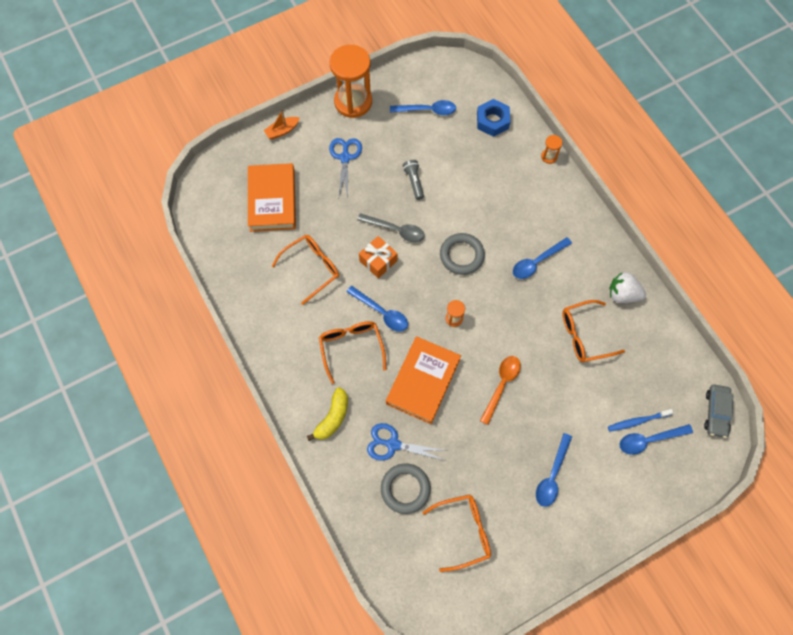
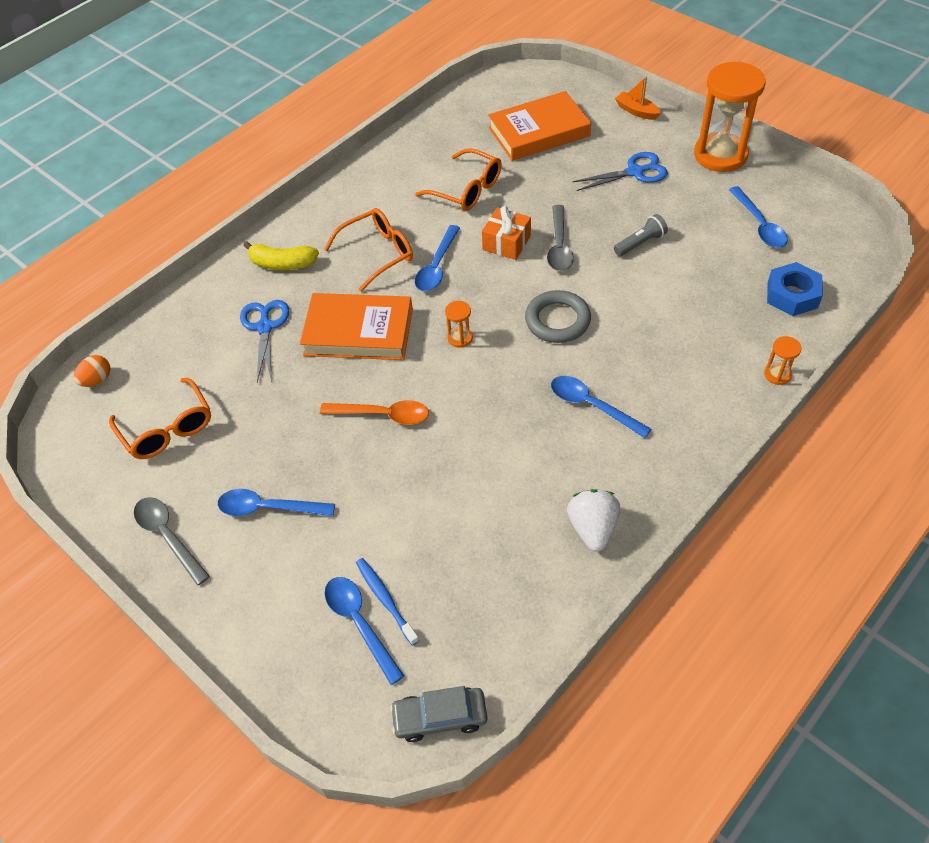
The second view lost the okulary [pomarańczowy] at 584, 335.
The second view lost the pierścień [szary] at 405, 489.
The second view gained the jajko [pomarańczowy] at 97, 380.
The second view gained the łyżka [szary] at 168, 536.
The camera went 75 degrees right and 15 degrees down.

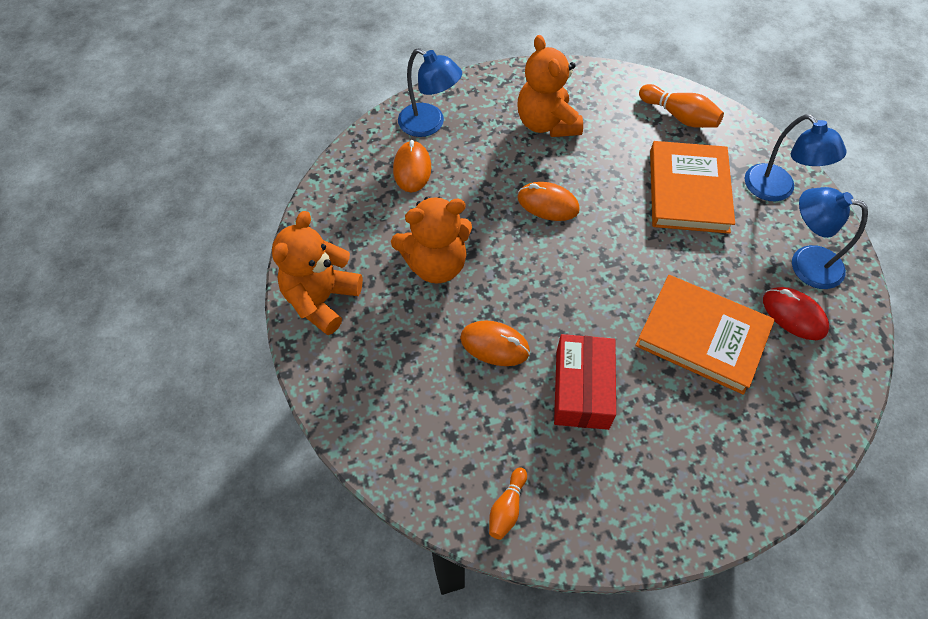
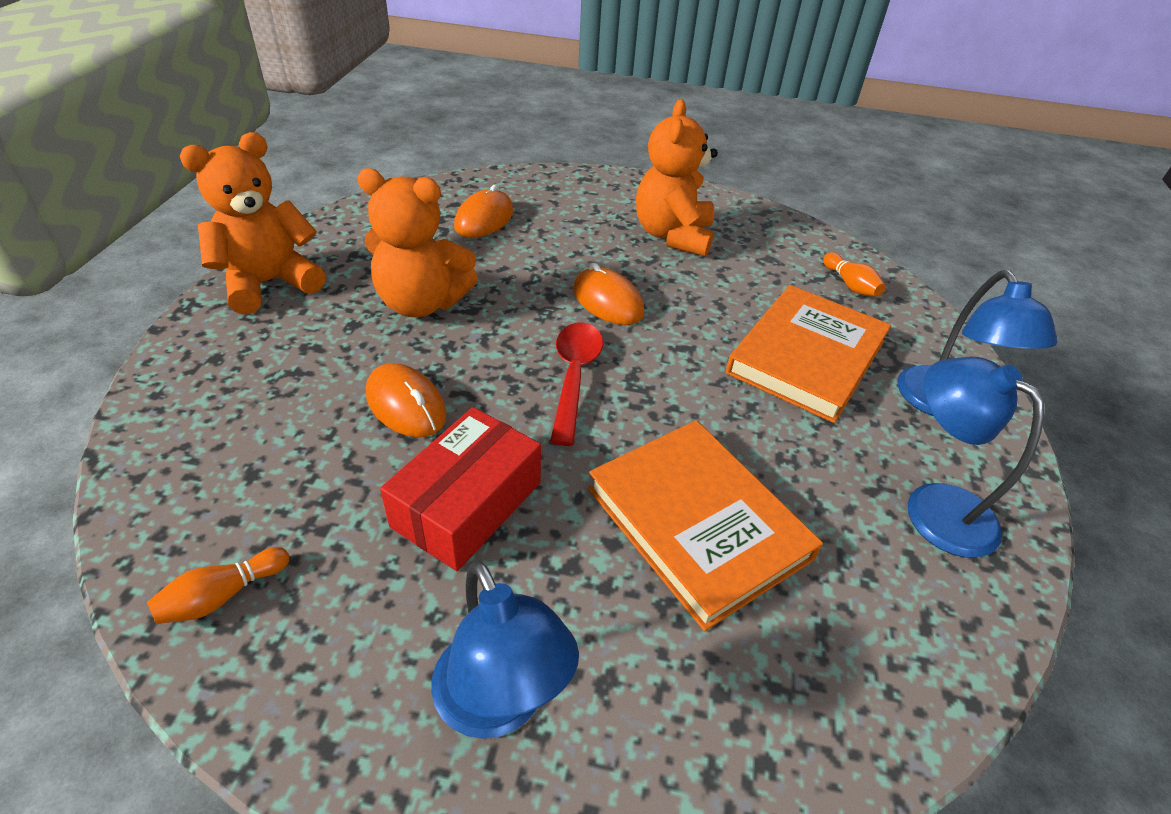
The lampka [niebieski] ended up elsewhere, having gone from 429, 124 to 499, 704.
The size of the kręgiel [pomarańczowy] at 679, 116 changed by a factor of 0.64.
The second view lost the myszka [czerwony] at 794, 315.
The second view gained the łyżka [czerwony] at 574, 376.
The camera went 25 degrees right and 15 degrees down.

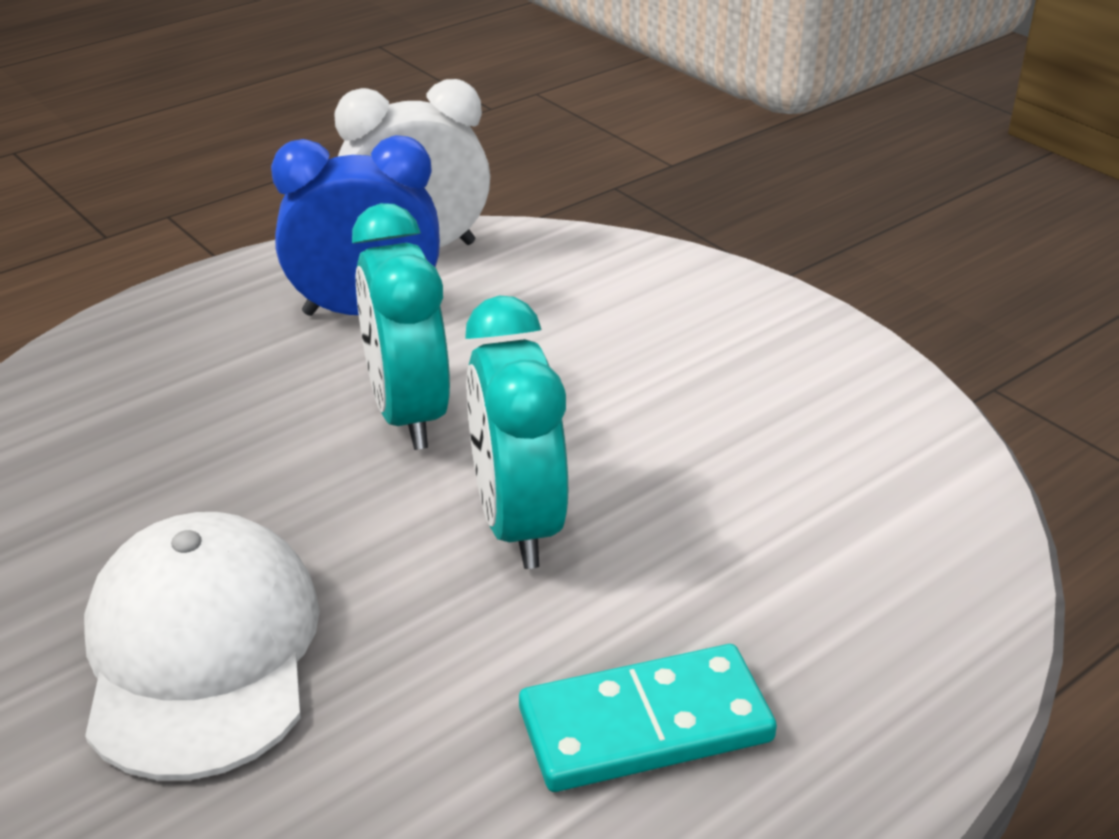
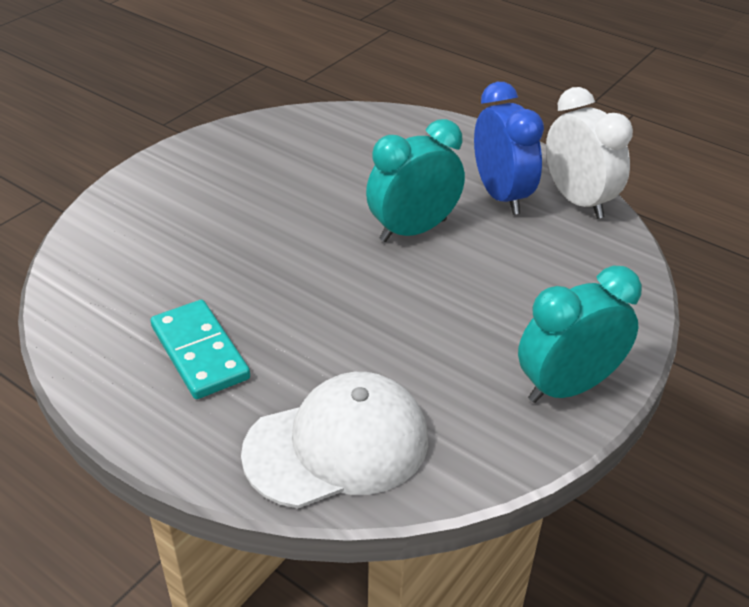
The budzik [turkusowy] ended up elsewhere, having gone from 517, 523 to 567, 387.
The czapka [biały] ended up elsewhere, having gone from 201, 651 to 337, 445.
The camera went 75 degrees right and 5 degrees up.

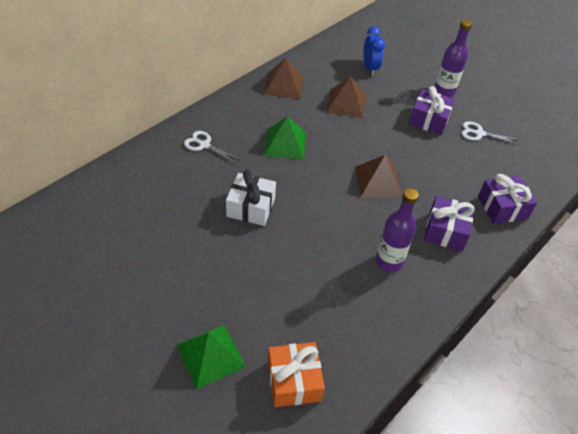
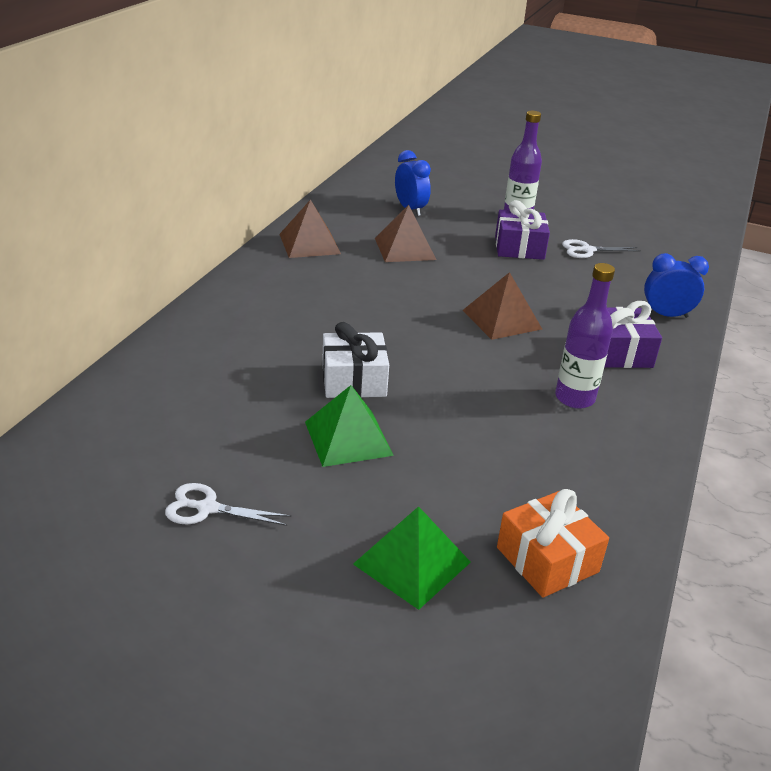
The piramida [zielony] ended up elsewhere, having gone from 285, 143 to 348, 438.
The nożyczki [biały] ended up elsewhere, having gone from 204, 145 to 207, 508.
Where the prezent [fioletowy] stood at 502, 207, the budzik [niebieski] came to stand at 666, 315.
The camera went 20 degrees left and 15 degrees down.

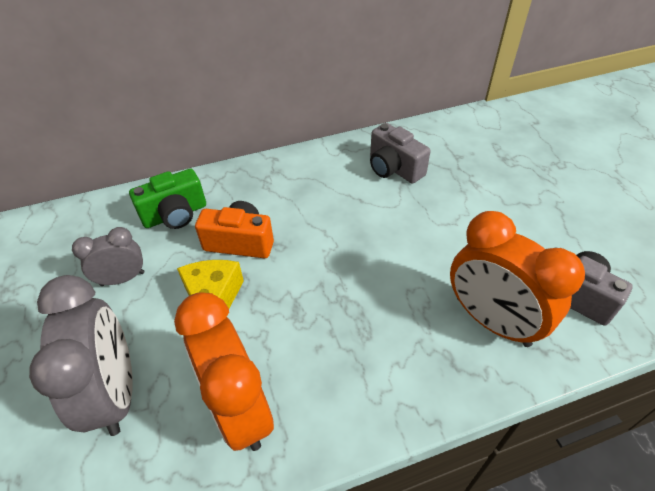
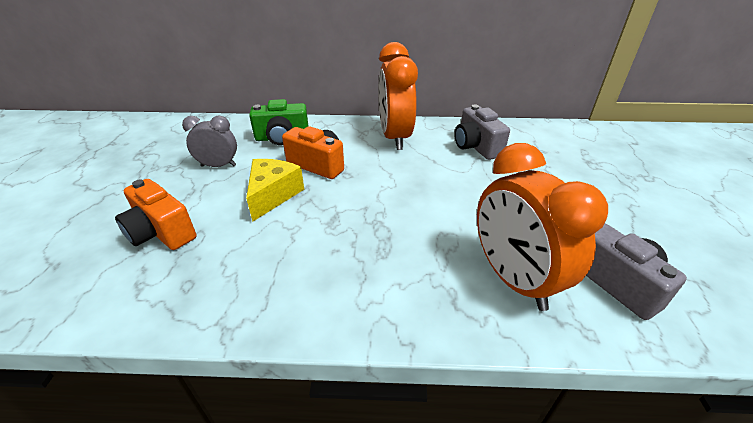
Where the budzik [szary] stood at 116, 392, the aparat fotograficzny [pomarańczowy] came to stand at 161, 232.
The budzik [pomarańczowy] ended up elsewhere, having gone from 239, 408 to 395, 137.
The camera went 20 degrees right and 10 degrees down.

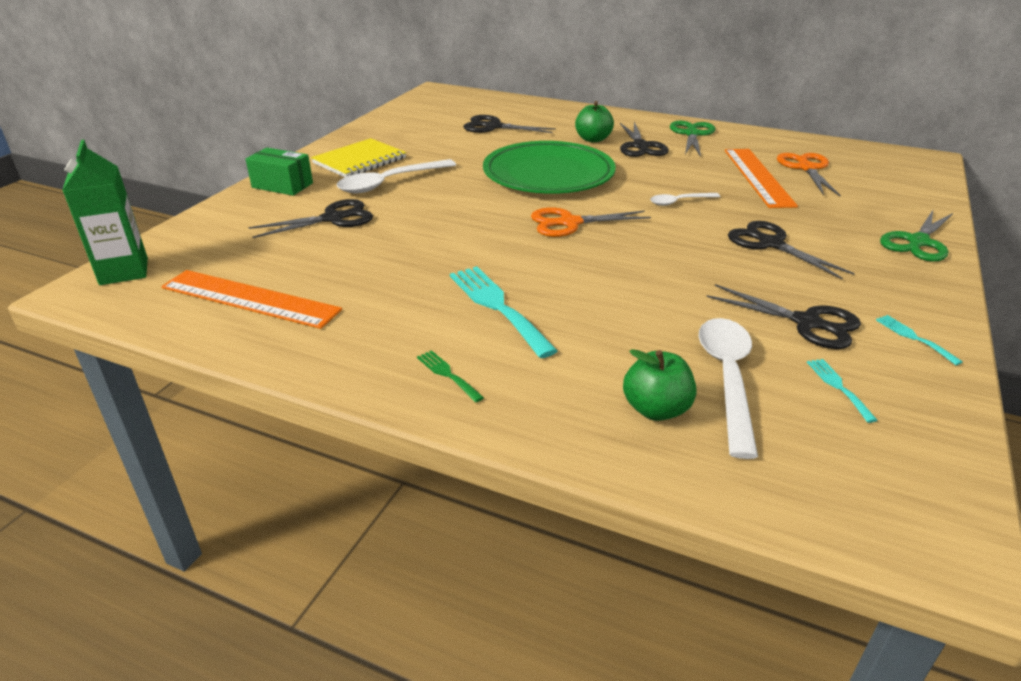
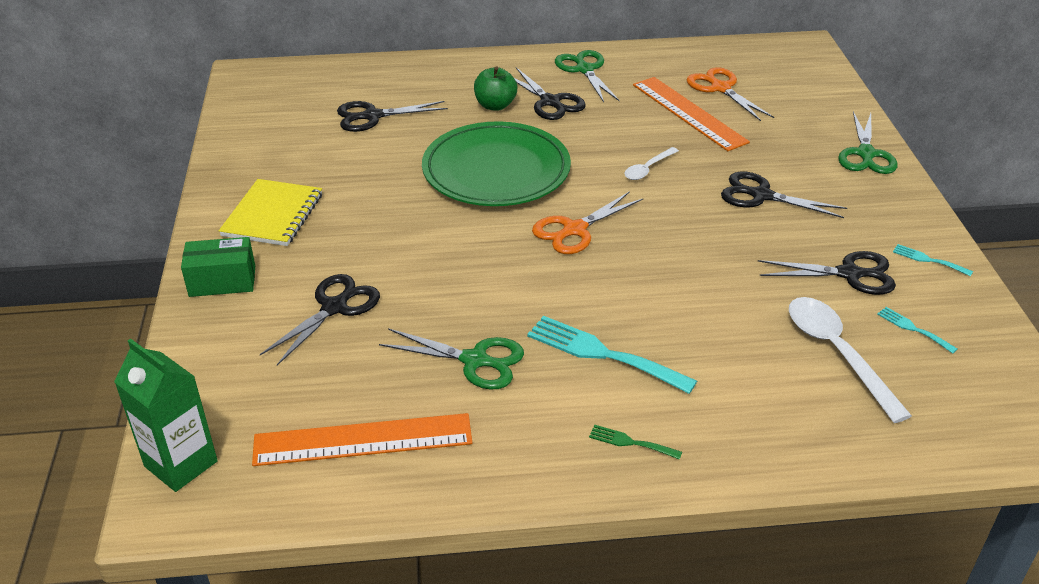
The second view lost the łyżka [biały] at 390, 183.
The second view lost the jabłko [zielony] at 656, 409.
The second view gained the nożyczki [zielony] at 474, 360.
The camera went 30 degrees left and 5 degrees up.

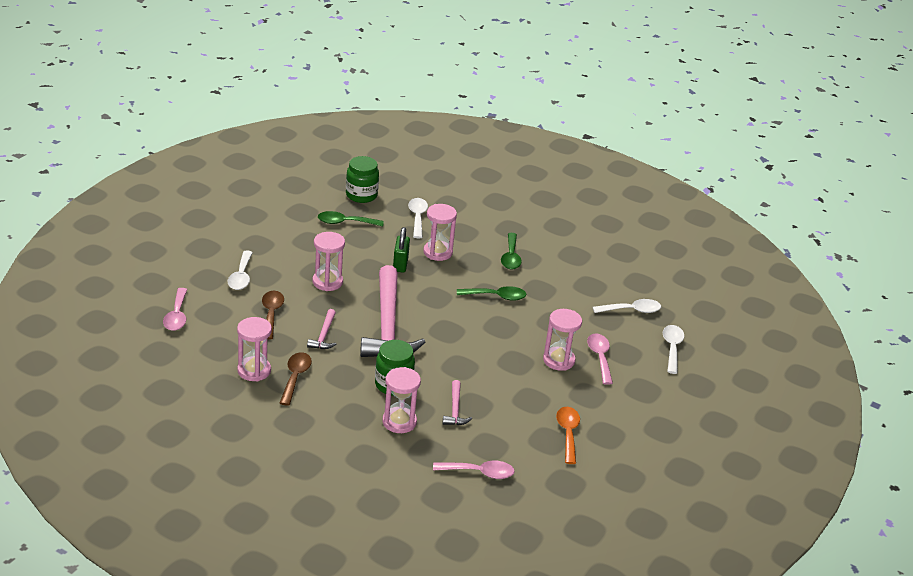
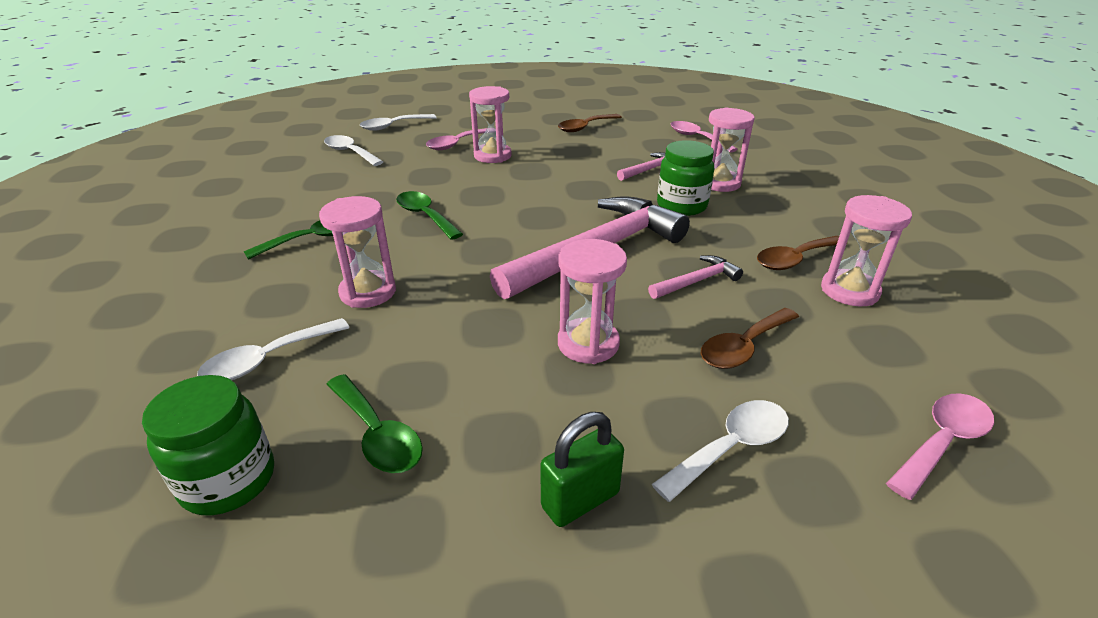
The kłódka [zielony] ended up elsewhere, having gone from 400, 264 to 580, 500.
What was the łyżka [pomarańczowy] at 568, 433 turned into the łyżka [brązowy] at 585, 127.
The camera went 125 degrees left and 0 degrees up.

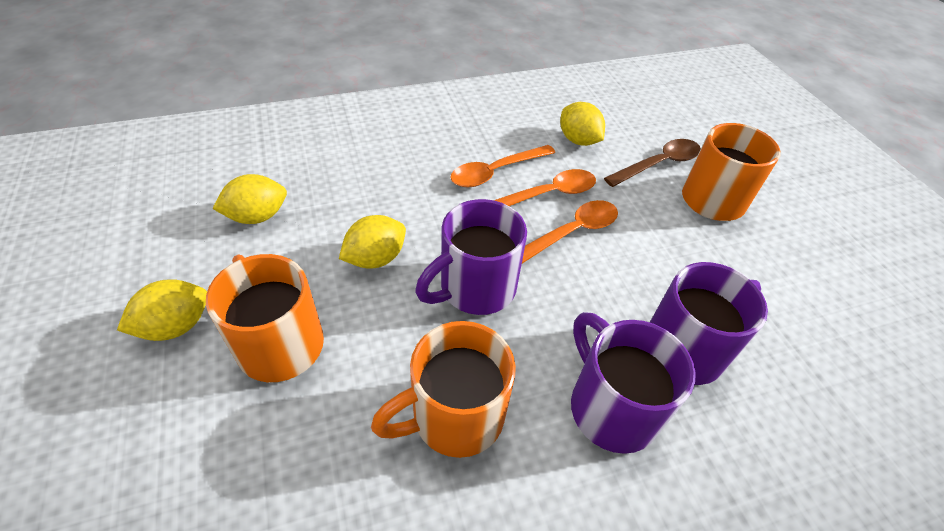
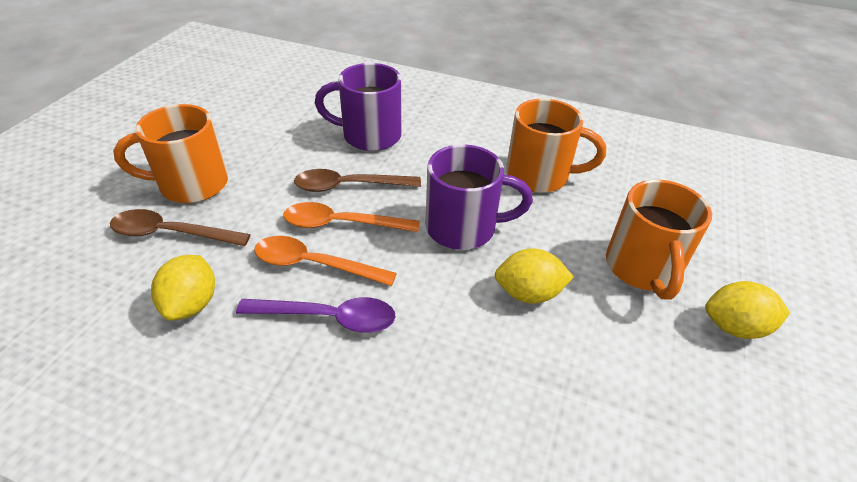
What was the łyżka [pomarańczowy] at 496, 172 turned into the łyżka [fioletowy] at 328, 318.
The second view lost the cytryna [żółty] at 257, 216.
The second view lost the kubek [fioletowy] at 611, 407.
The second view gained the łyżka [brązowy] at 349, 186.
The camera went 140 degrees left and 5 degrees down.

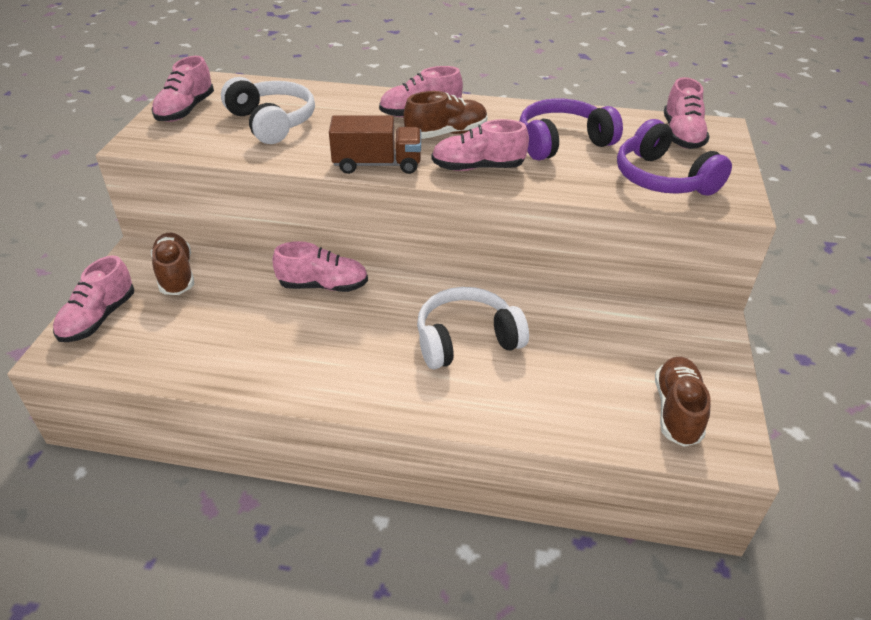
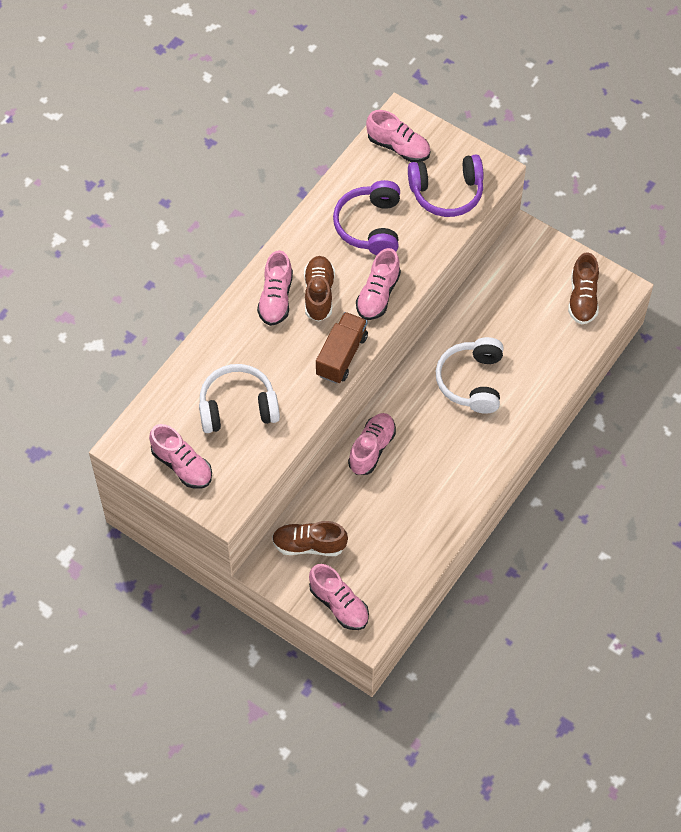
The but [brązowy] at 677, 411 ended up facing another way, 120 degrees counterclockwise from before.
The camera went 65 degrees left and 20 degrees up.

